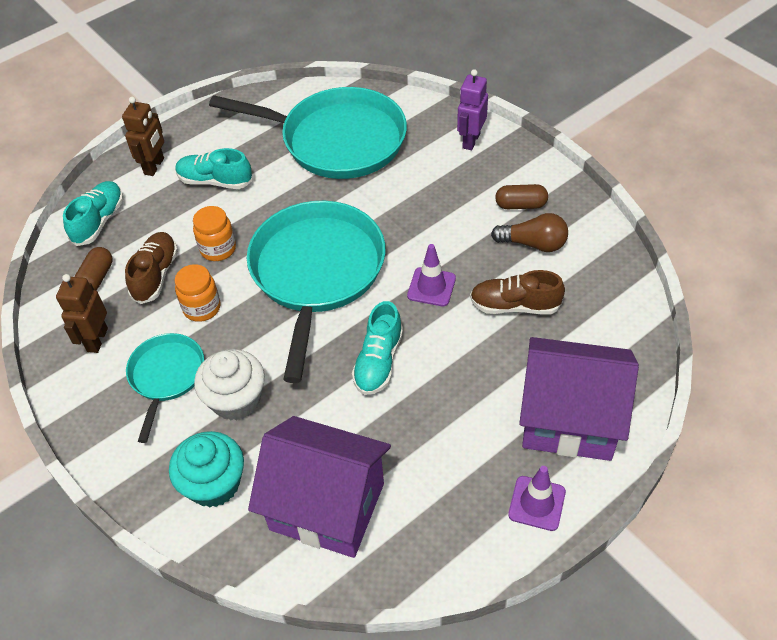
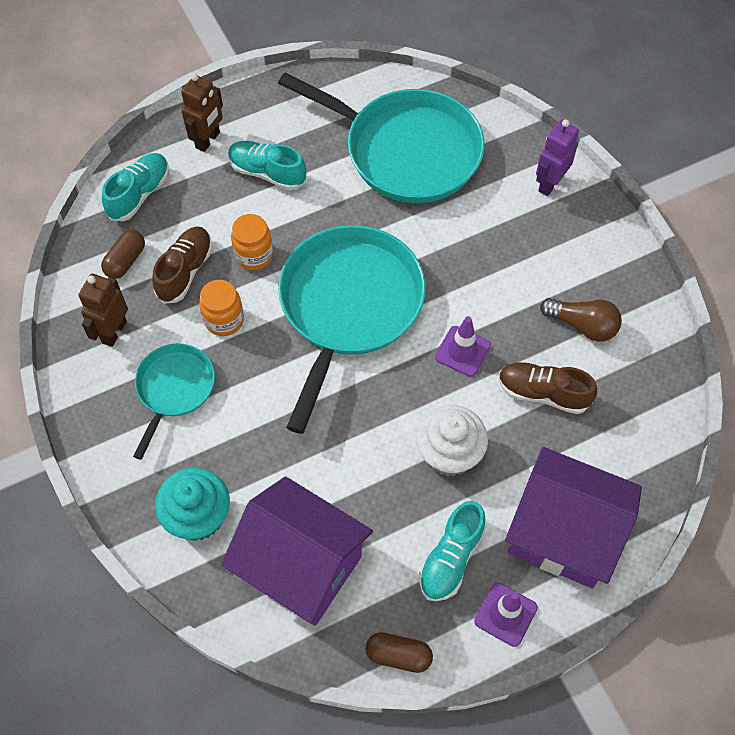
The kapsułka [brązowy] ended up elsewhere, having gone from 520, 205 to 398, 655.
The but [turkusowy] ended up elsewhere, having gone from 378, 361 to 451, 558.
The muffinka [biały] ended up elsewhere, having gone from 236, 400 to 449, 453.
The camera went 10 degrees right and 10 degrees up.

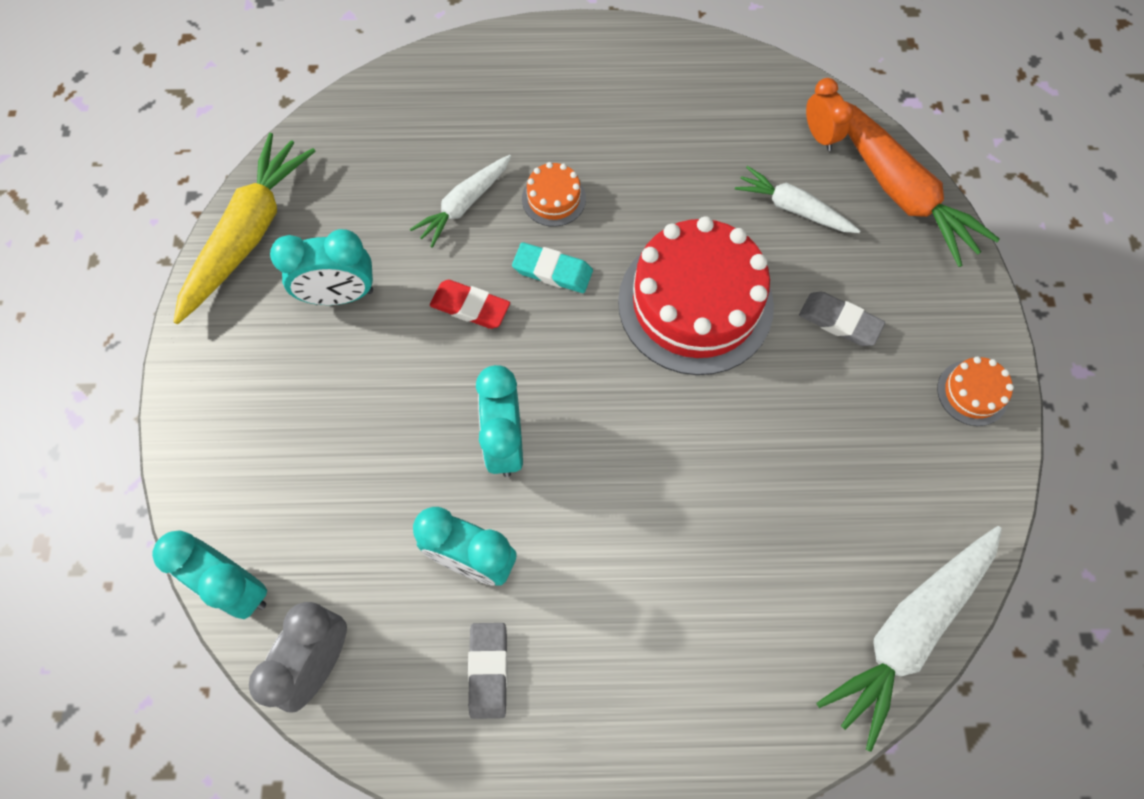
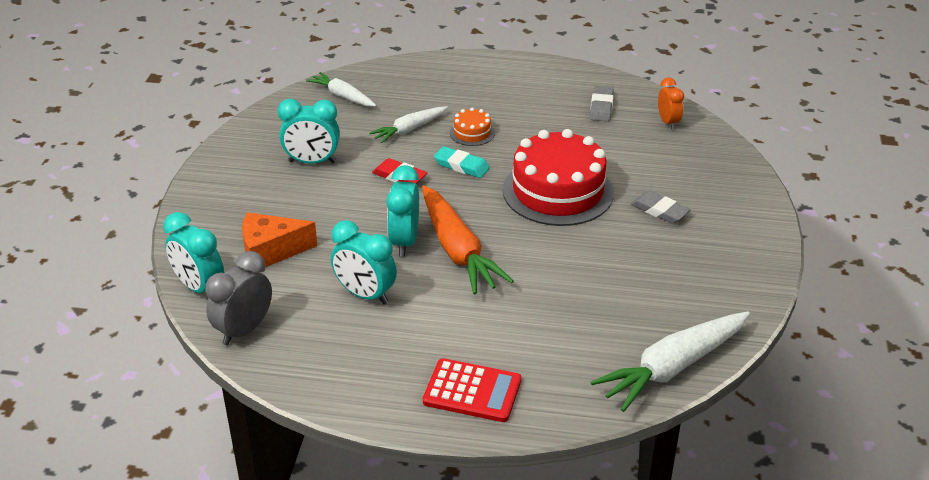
The marchewka [pomarańczowy] ended up elsewhere, having gone from 899, 190 to 458, 250.
The second view lost the marchewka [żółty] at 248, 234.
The marchewka [biały] ended up elsewhere, having gone from 793, 208 to 342, 96.
The second view lost the tort [pomarańczowy] at 972, 393.
The gumka do mazania [szary] ended up elsewhere, having gone from 488, 670 to 601, 107.
The second view gained the ser [pomarańczowy] at 271, 251.
The second view gained the kalkulator [czerwony] at 472, 391.
The camera went 10 degrees right and 30 degrees down.

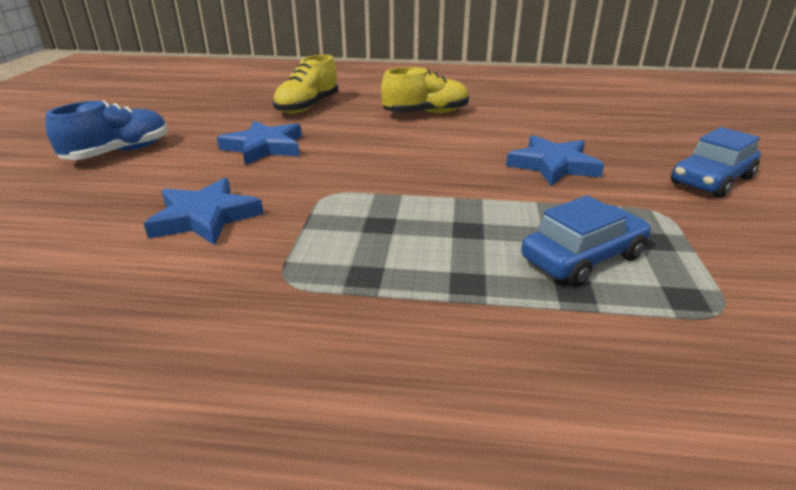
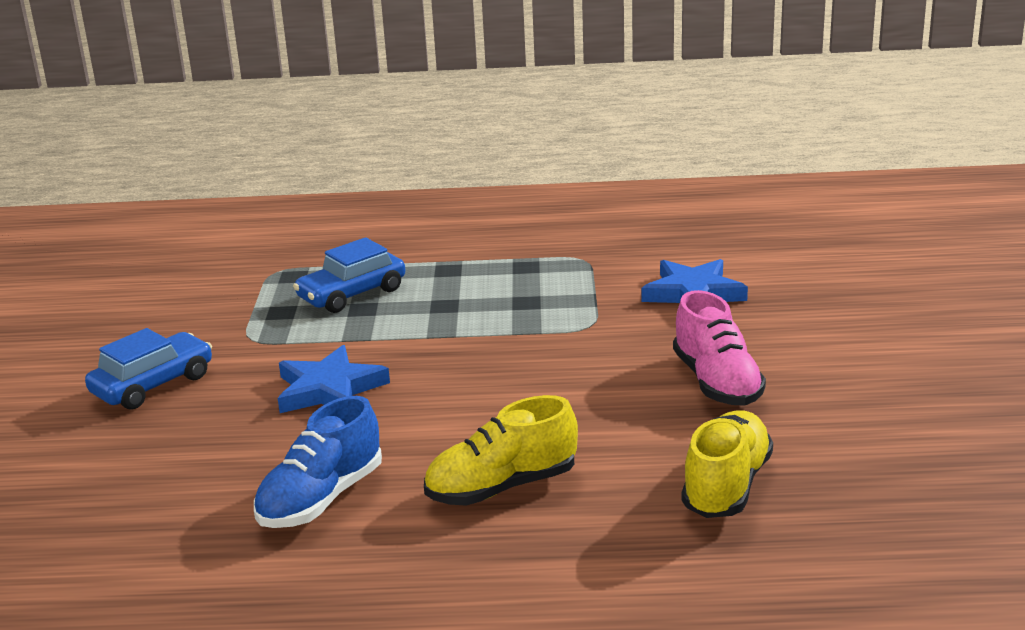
The but [niebieski] ended up elsewhere, having gone from 119, 152 to 321, 499.
Where the gwiazda [niebieski] stood at 264, 147, the but [różowy] came to stand at 717, 382.
The camera went 175 degrees right and 5 degrees down.

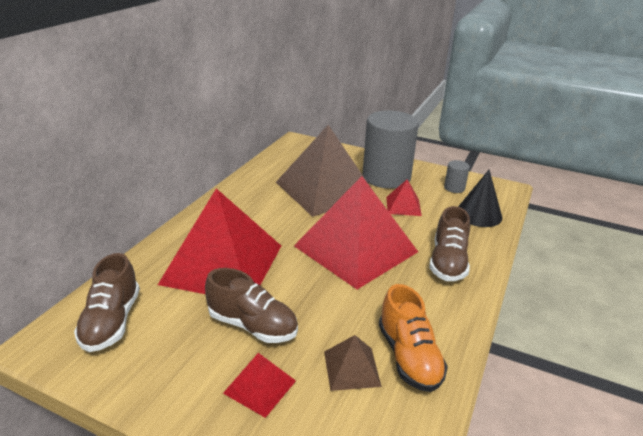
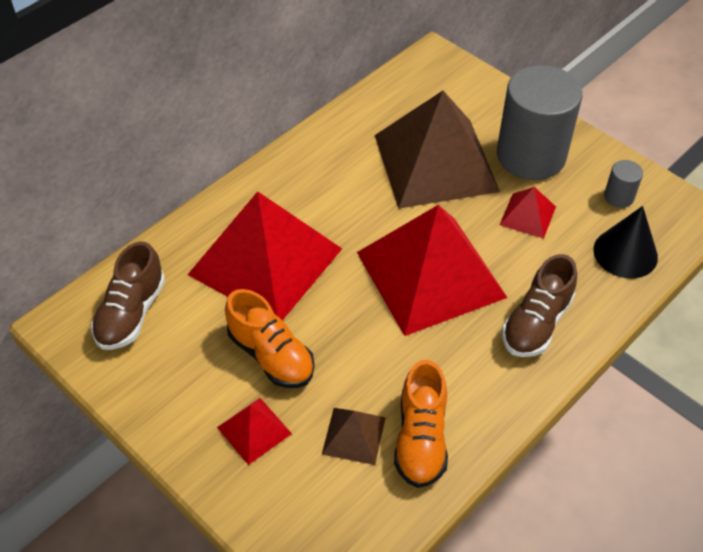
What was the but [brązowy] at 253, 325 turned into the but [pomarańczowy] at 271, 355.
The camera went 20 degrees right and 20 degrees up.

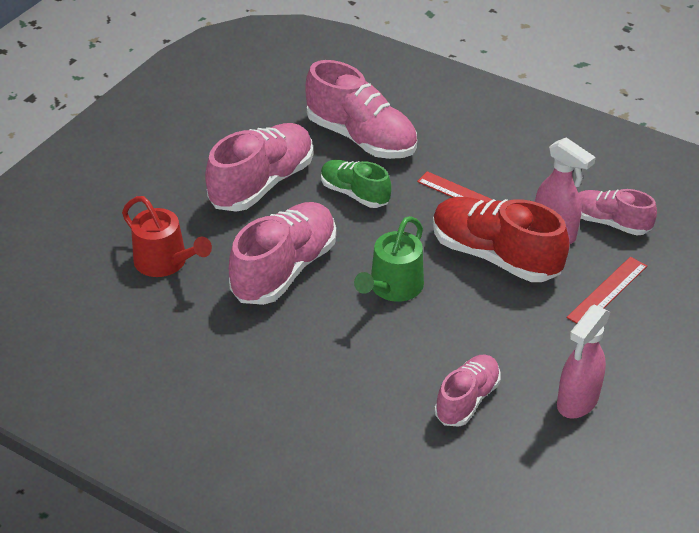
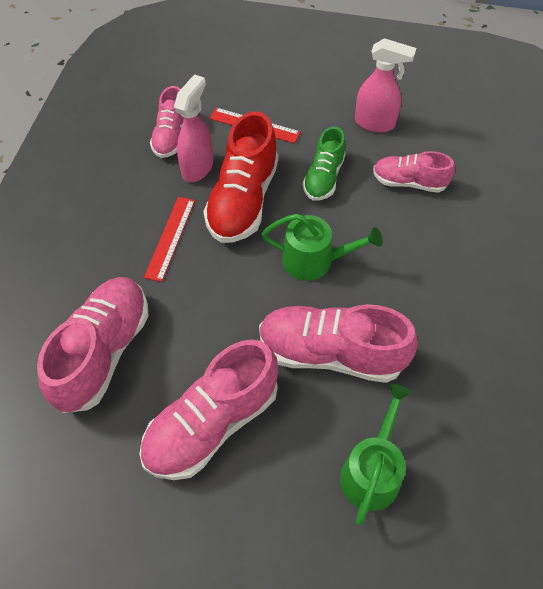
The but [różowy] at 262, 184 ended up facing another way, 60 degrees counterclockwise from before.
The but [zielony] ended up elsewhere, having gone from 354, 194 to 324, 177.
What was the konewka [czerwony] at 165, 262 turned into the konewka [zielony] at 372, 471.
The camera went 110 degrees left and 15 degrees up.

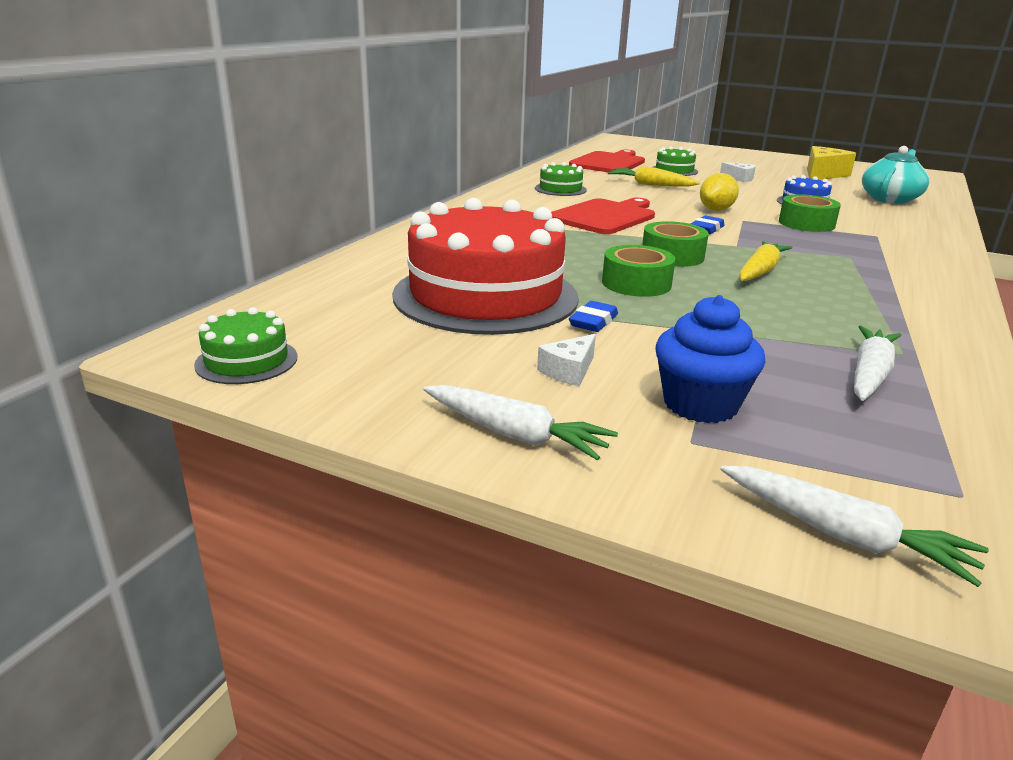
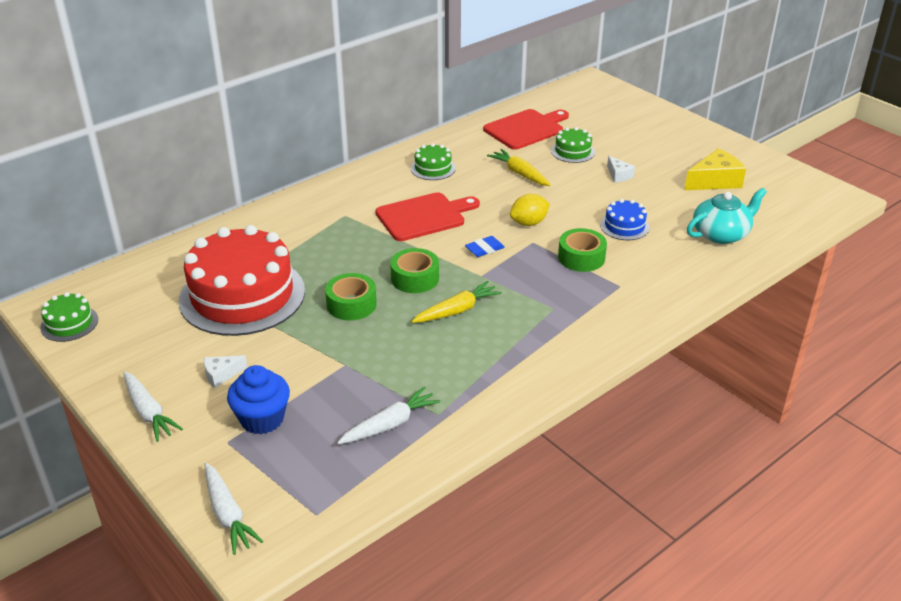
The second view lost the gumka do mazania [niebieski] at 593, 322.
The camera went 25 degrees right and 10 degrees up.

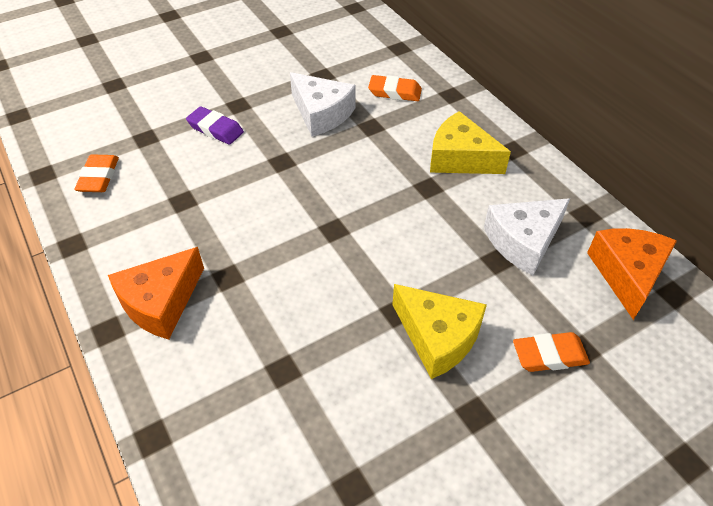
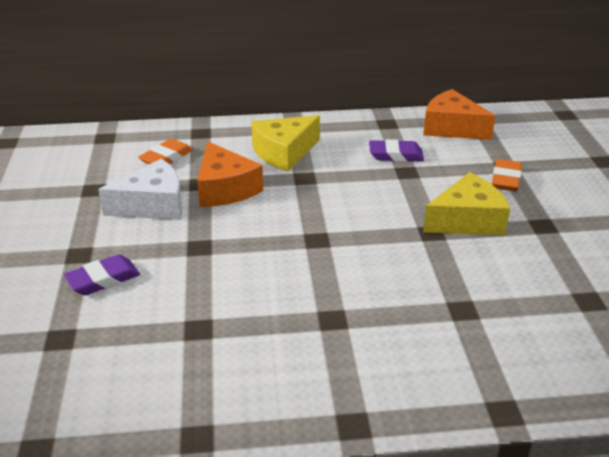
The second view lost the gumka do mazania [pomarańczowy] at 99, 177.
Where the ser [biały] stood at 523, 241, the gumka do mazania [fioletowy] came to stand at 396, 155.
The ser [pomarańczowy] ended up elsewhere, having gone from 161, 302 to 225, 189.
The camera went 65 degrees left and 15 degrees down.

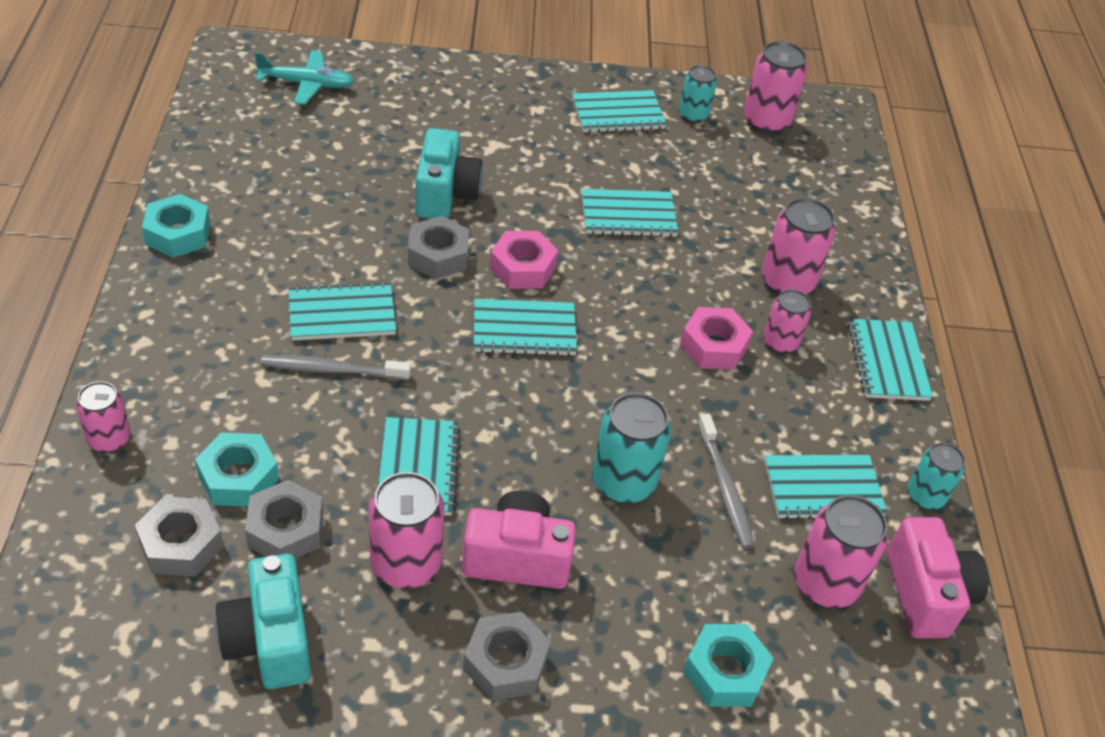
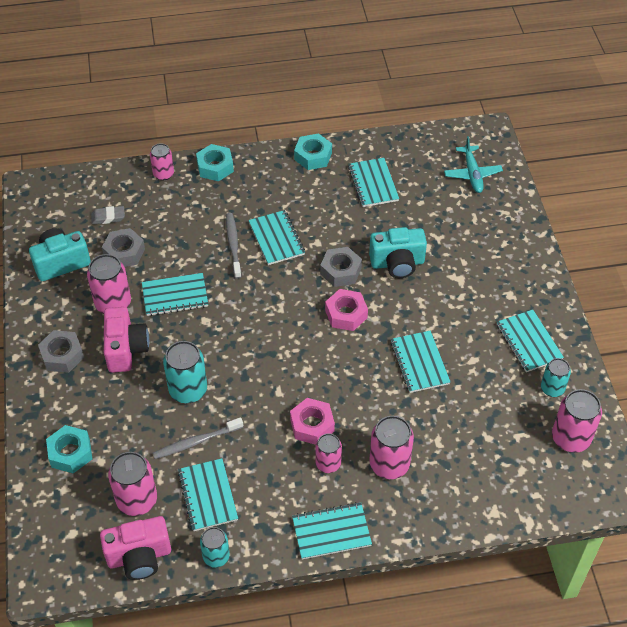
The zeszyt [turkusowy] ended up elsewhere, having gone from 524, 330 to 373, 184.
The nakrętka [turkusowy] ended up elsewhere, having gone from 238, 477 to 215, 167.
Where the nakrętka [szary] stood at 181, 544, the gumka do mazania [szary] came to stand at 108, 217.
The camera went 85 degrees right and 5 degrees up.

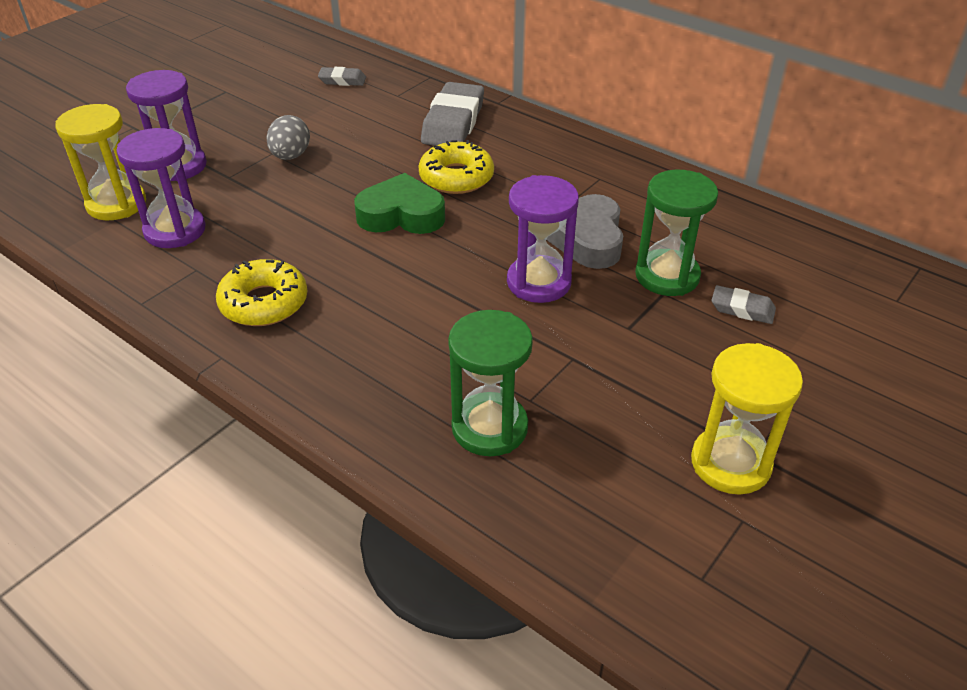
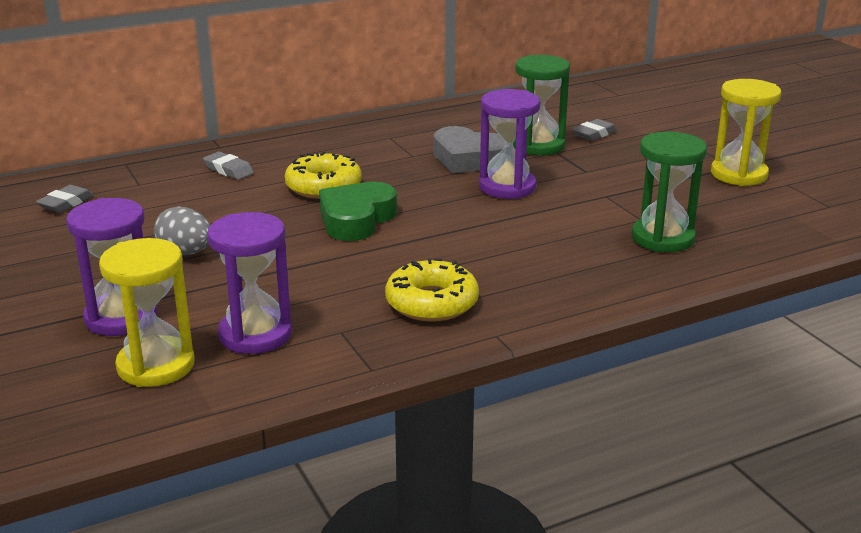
The size of the gumka do mazania [szary] at 453, 122 changed by a factor of 0.51.
The camera went 65 degrees left and 15 degrees down.

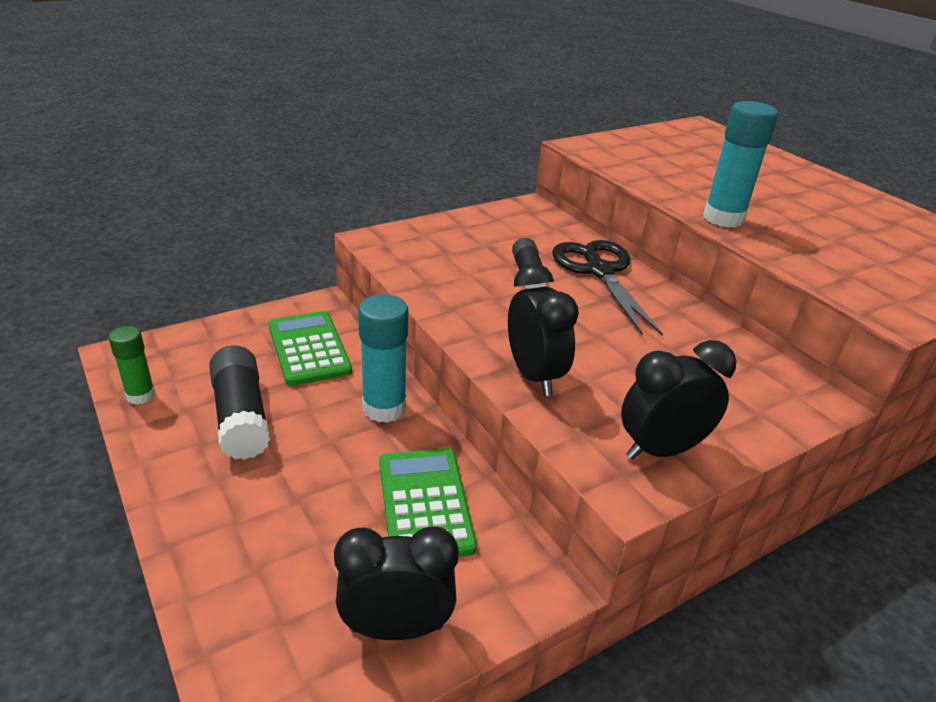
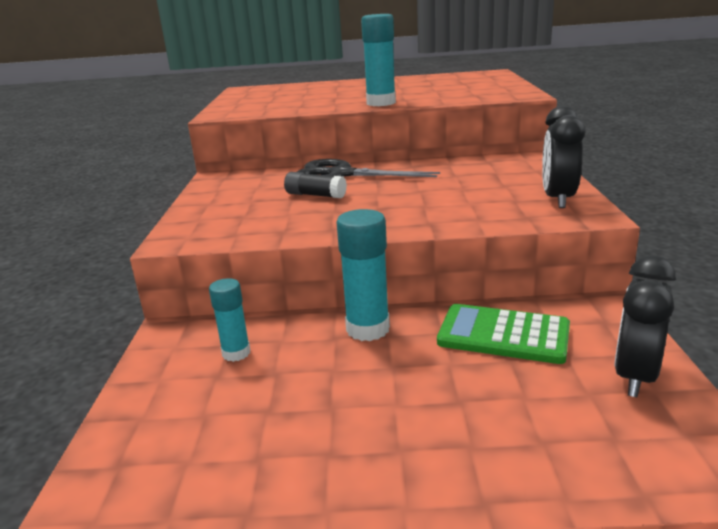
The second view lost the budzik [czarny] at 534, 376.
Where the kalkulator [zielony] stood at 309, 349, the klej w sztyfcie [turkusowy] came to stand at 236, 353.
The second view lost the klej w sztyfcie [zielony] at 140, 395.
The second view lost the klej w sztyfcie [czarny] at 241, 416.
The camera went 55 degrees left and 10 degrees down.

